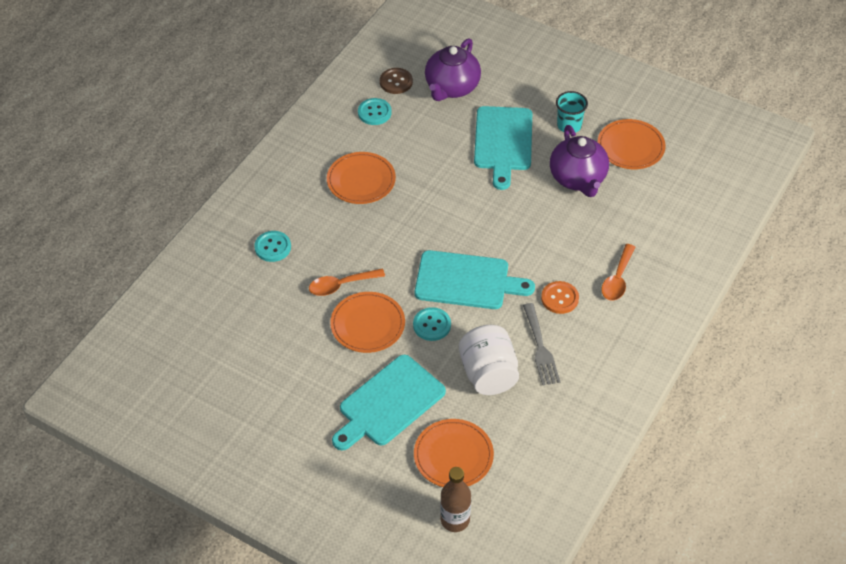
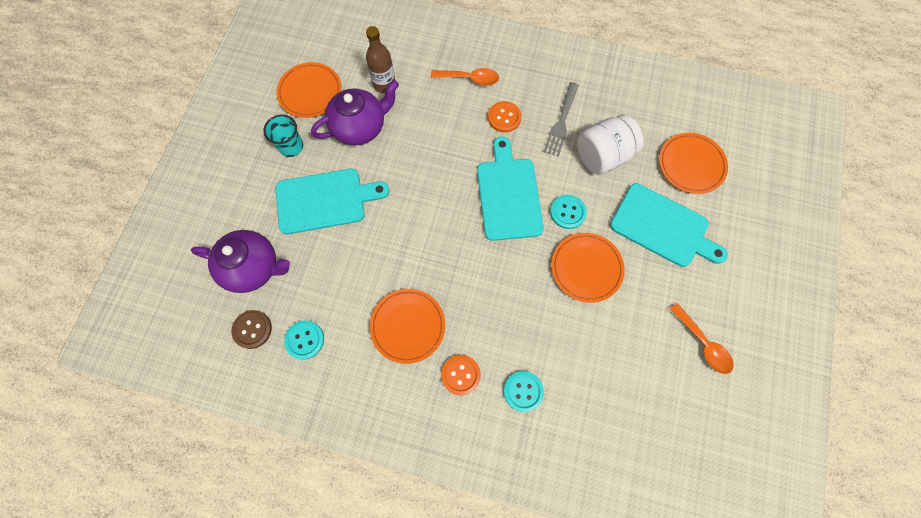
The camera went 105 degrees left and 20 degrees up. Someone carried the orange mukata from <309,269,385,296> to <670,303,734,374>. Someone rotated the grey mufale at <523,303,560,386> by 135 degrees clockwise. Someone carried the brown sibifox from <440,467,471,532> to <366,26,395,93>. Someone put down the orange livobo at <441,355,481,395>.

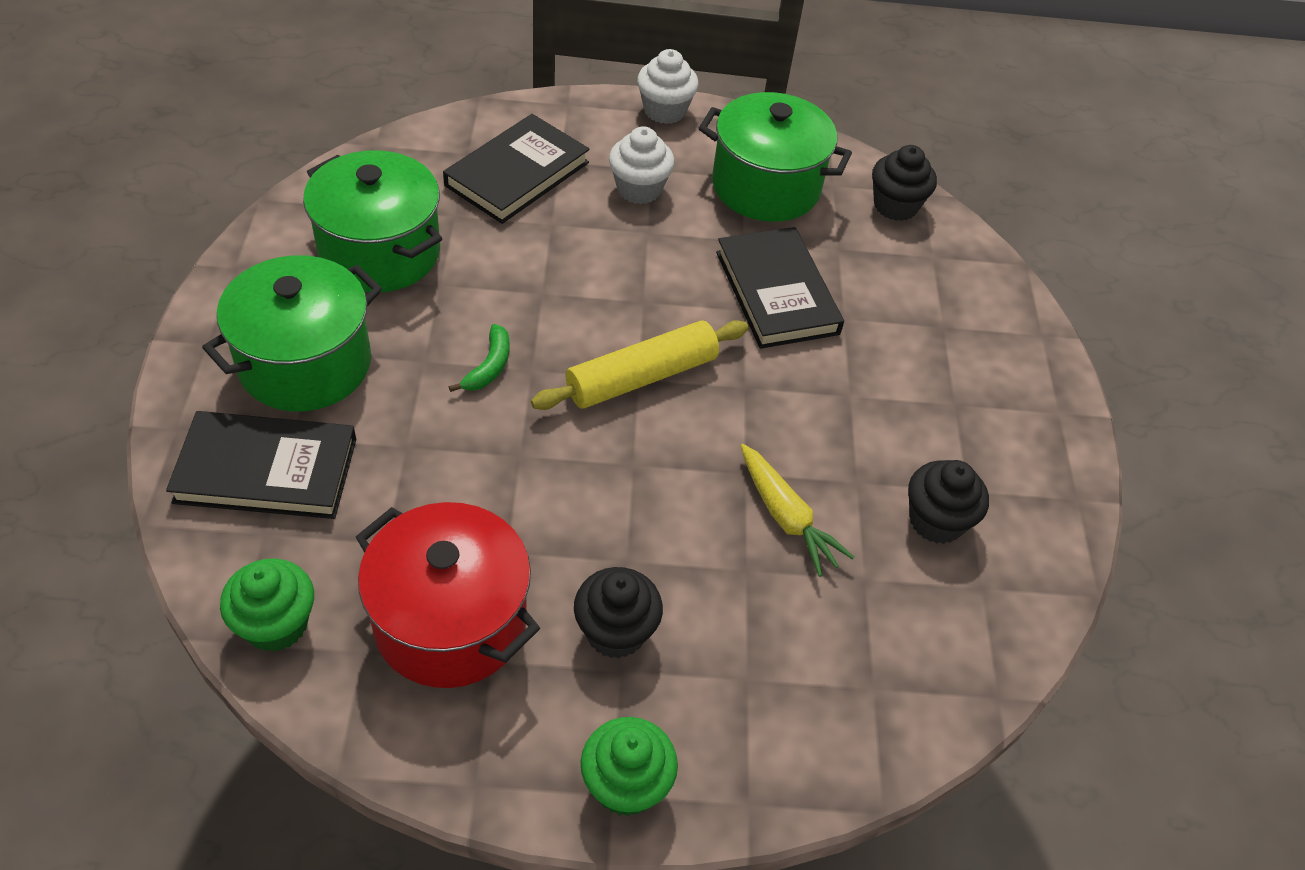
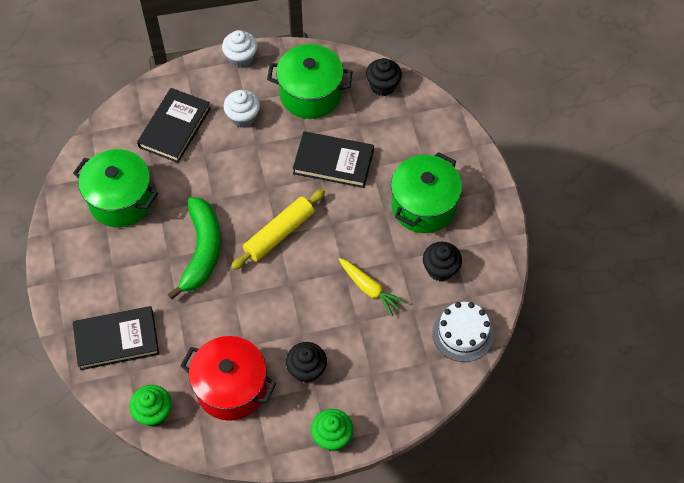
The camera went 10 degrees left and 10 degrees up. Someone rotated the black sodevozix at <716,227,844,349> by 45 degrees counterclockwise. Someone carried the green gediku from <202,255,382,411> to <391,152,462,233>. Someone scaled the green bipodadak at <449,324,509,392> by 2.27. Someone put down the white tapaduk at <433,302,493,362>.

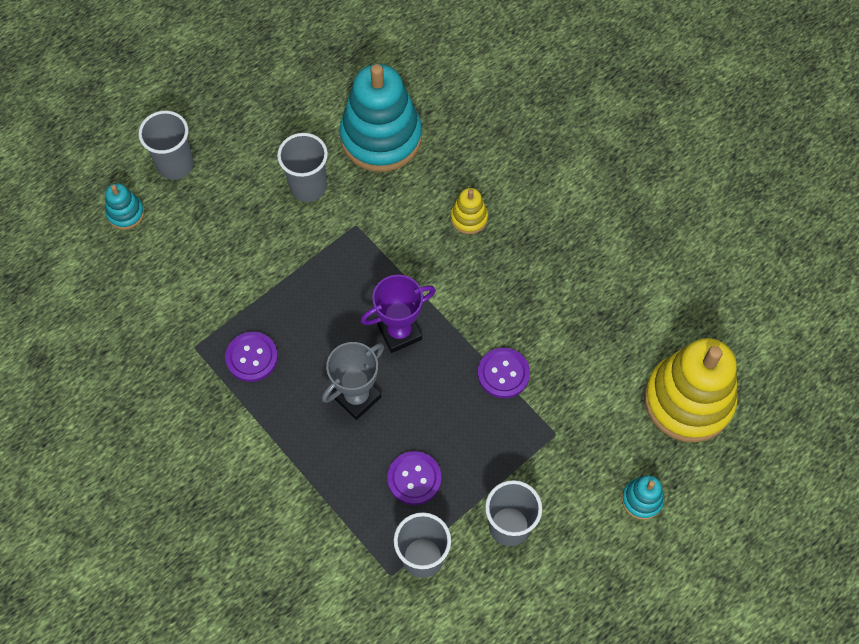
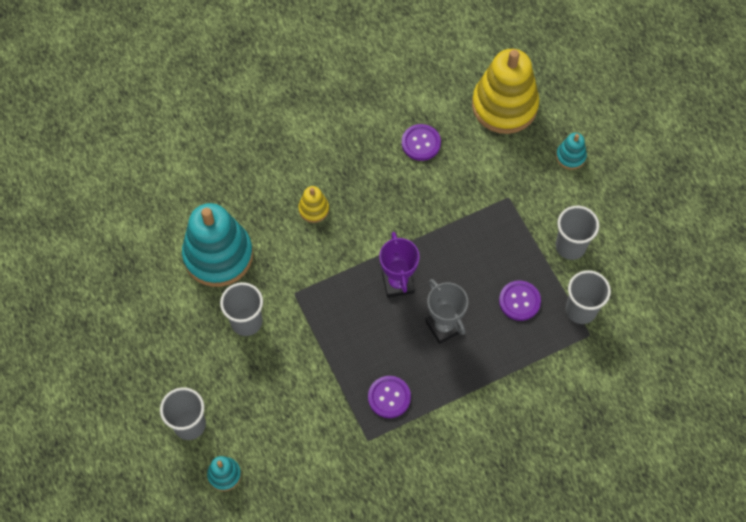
The camera went 75 degrees left and 0 degrees up. Someone carried the purple livobo from <478,348,530,398> to <402,124,441,161>.

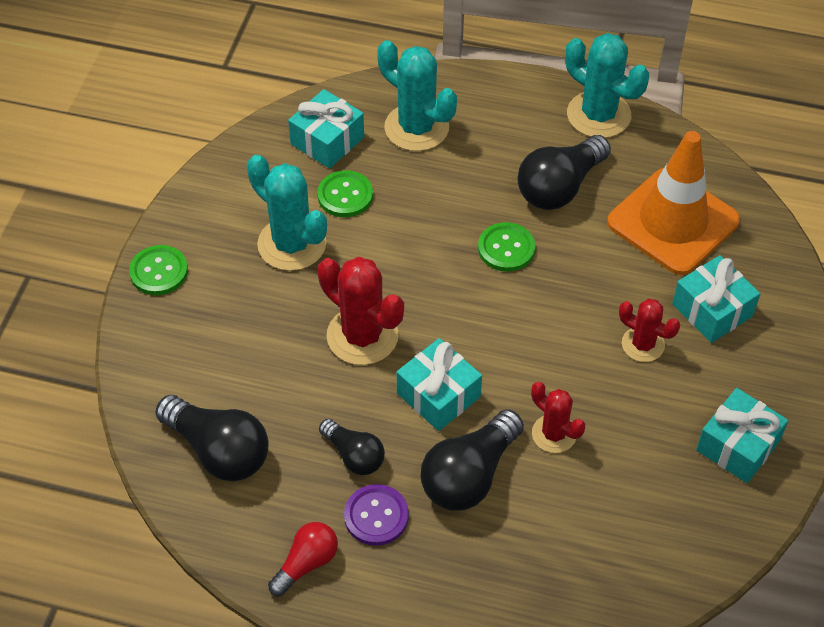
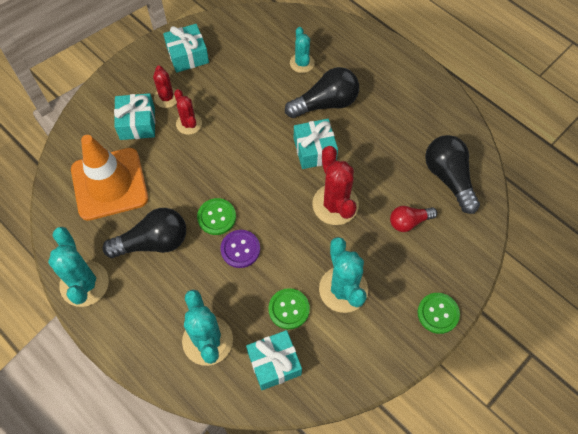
The camera went 150 degrees left and 10 degrees up. Someone carried the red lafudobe from <531,382,585,453> to <153,66,177,108>. Someone took away the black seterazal at <319,419,385,475>. Someone carried the purple livobo from <344,484,409,546> to <220,230,260,268>. Someone carried the red seterazal from <268,522,338,596> to <390,206,437,232>. Someone put down the turquoise lafudobe at <290,27,315,73>.

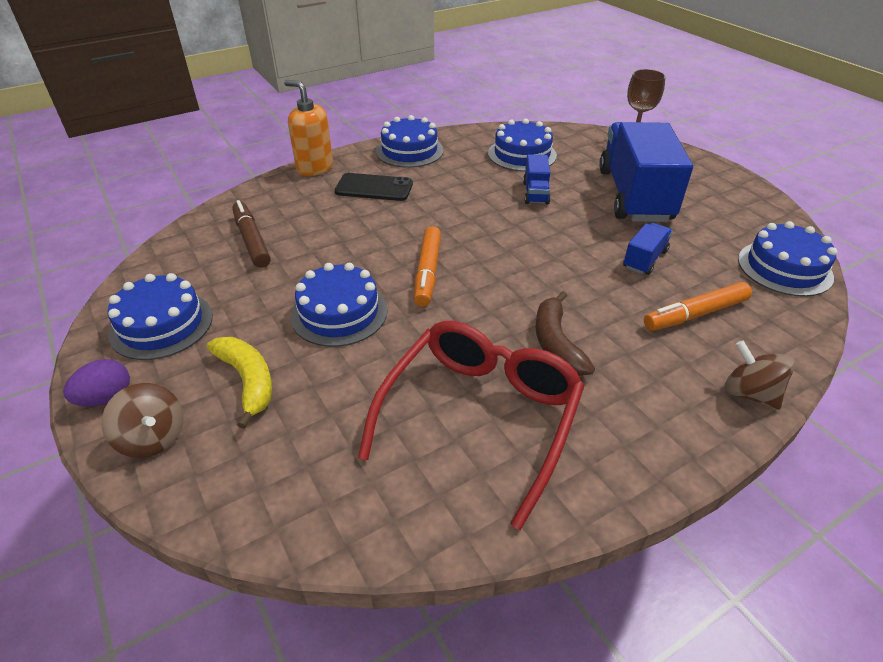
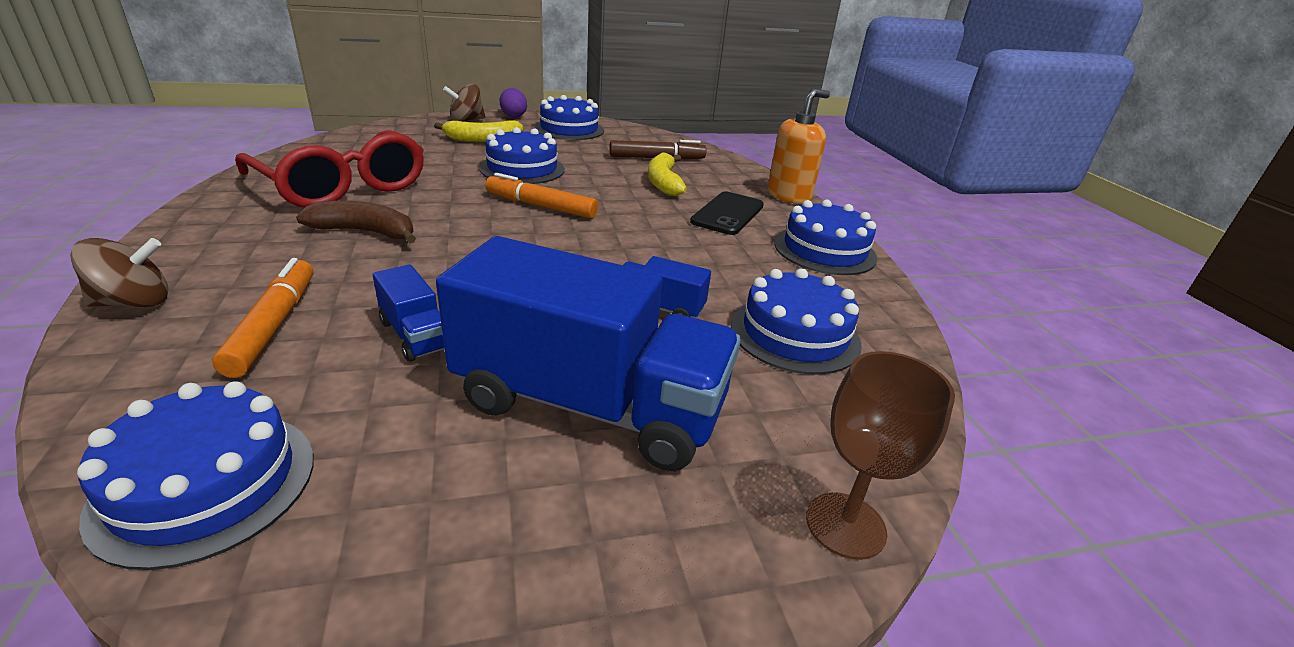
The camera went 105 degrees right and 10 degrees down. Someone put down the yellow bipodadak at <648,152,687,196>.

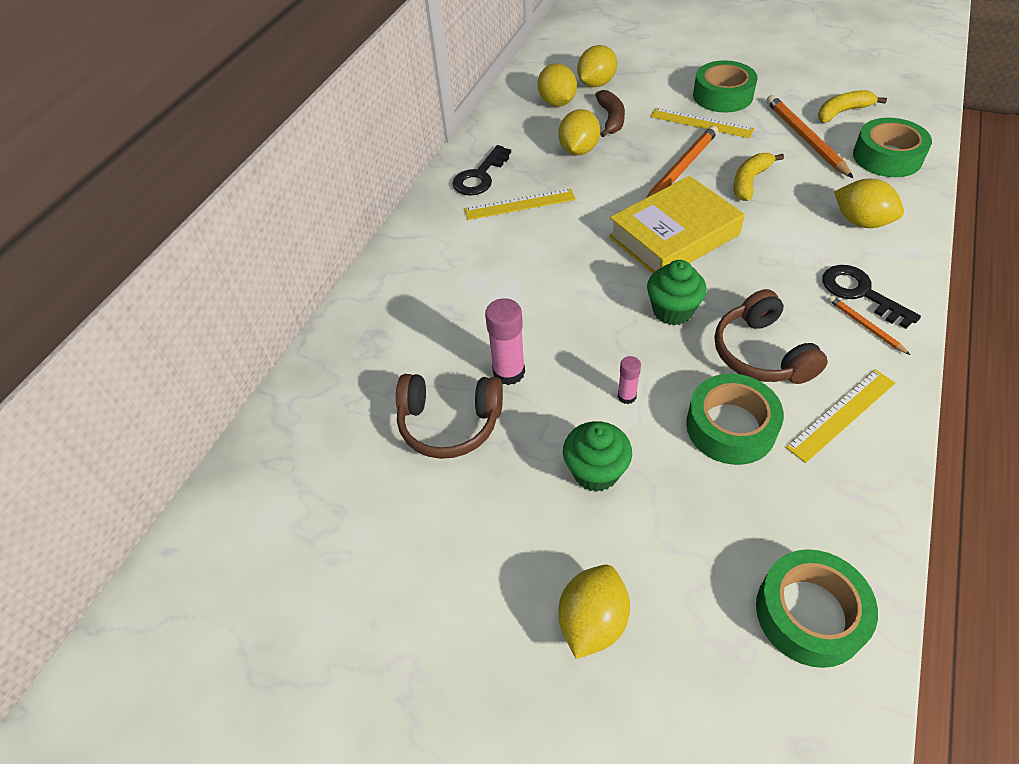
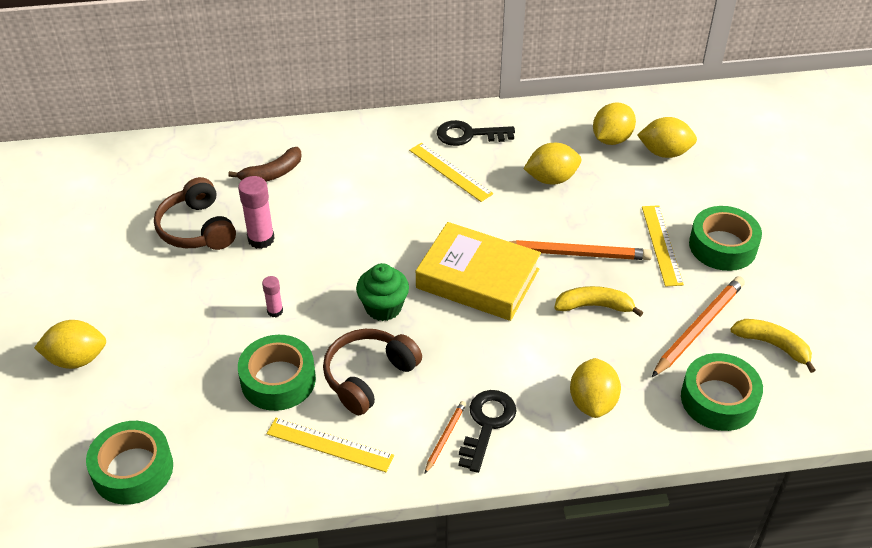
The camera went 55 degrees right and 5 degrees down. Someone carried the brown bipodadak from <595,90,625,137> to <228,147,302,182>. Someone took away the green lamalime at <563,421,632,492>.

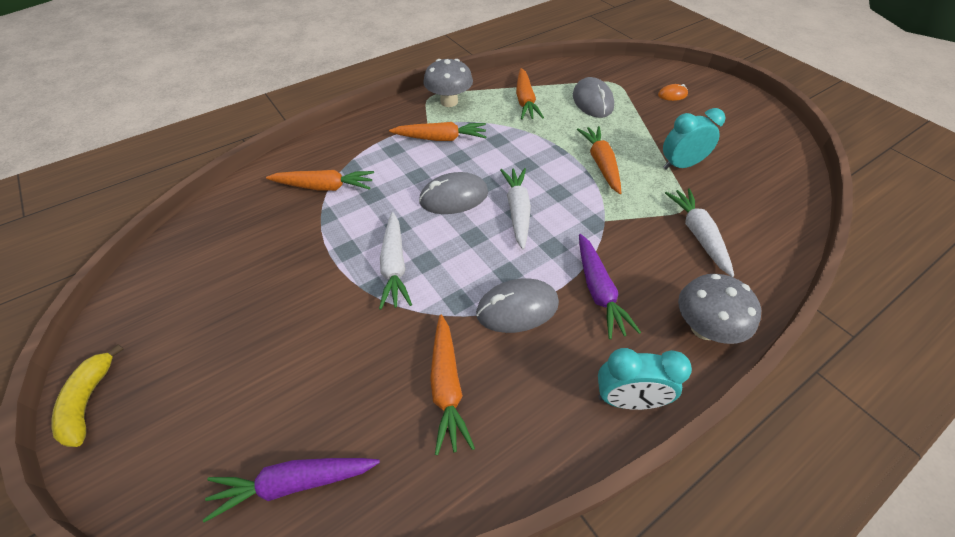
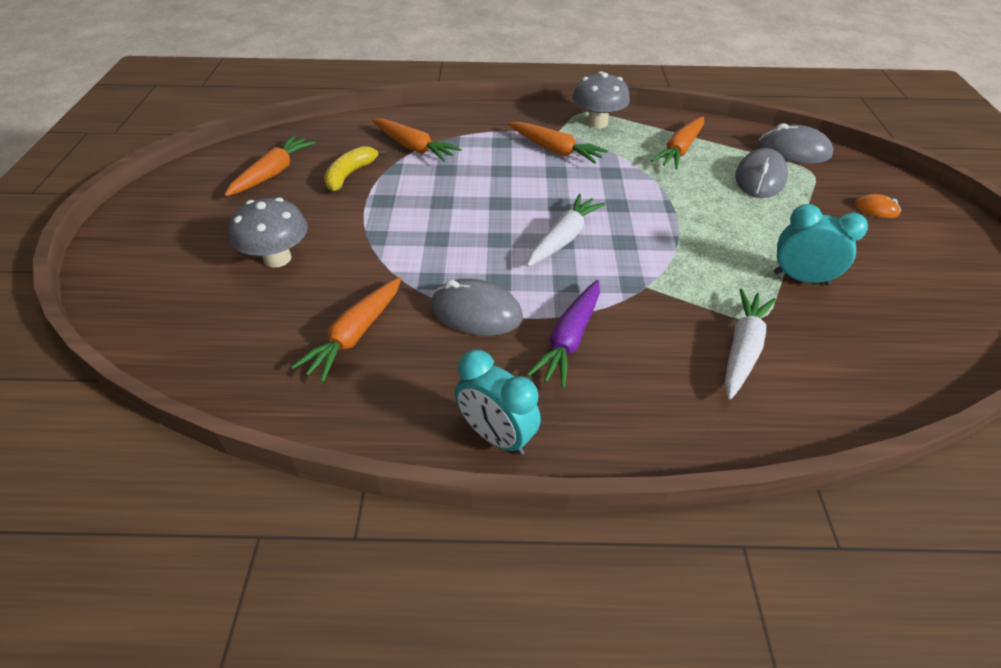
The camera went 35 degrees right and 5 degrees down. Someone carried the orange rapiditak from <577,126,621,194> to <224,135,316,196>. Someone carried the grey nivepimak from <419,172,488,214> to <758,123,833,164>. Someone took away the white rapiditak at <379,212,412,309>. Someone carried the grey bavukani from <678,274,761,344> to <229,197,308,268>. Someone carried the yellow bipodadak from <51,344,123,447> to <324,146,387,191>. Someone took away the purple rapiditak at <203,458,380,522>.

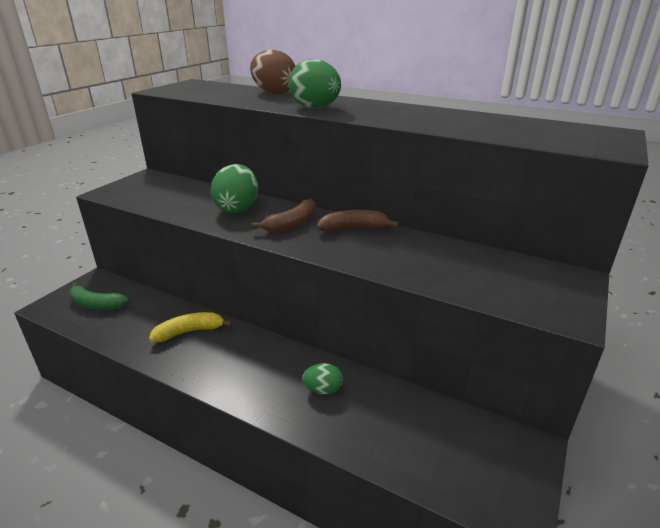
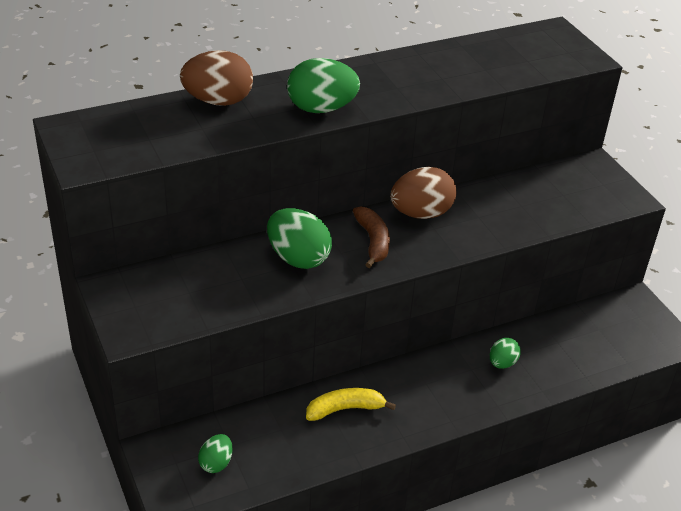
The camera went 55 degrees left and 10 degrees up. Someone swapped the brown bipodadak at <317,210,399,232> for the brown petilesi at <390,167,456,219>. Someone swapped the green bipodadak at <69,283,129,310> for the green petilesi at <198,434,233,473>. Someone rotated the yellow bipodadak at <149,312,232,342> by 60 degrees clockwise.

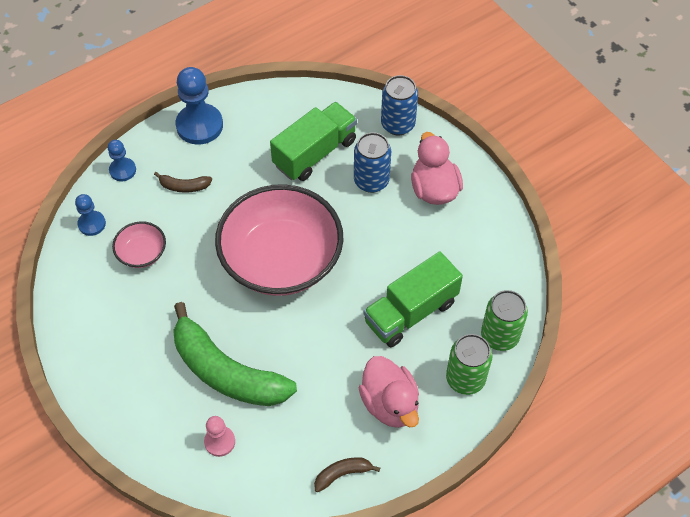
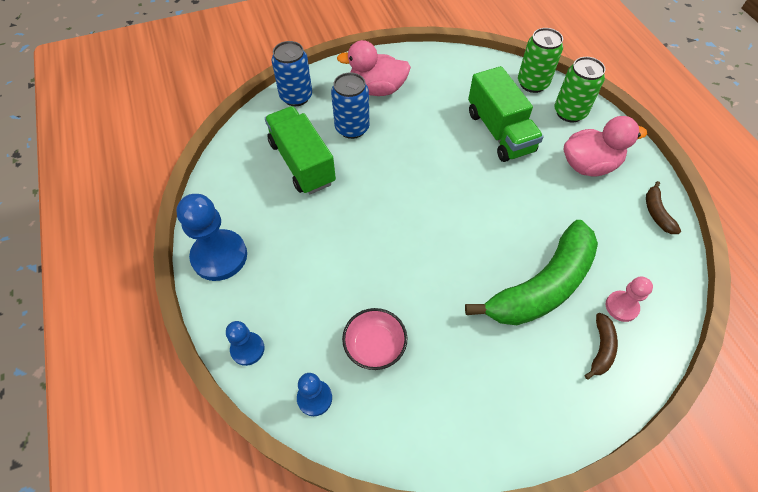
The camera went 75 degrees left and 0 degrees up. Someone carried the brown bipodadak from <154,172,212,192> to <585,313,618,380>. Someone took away the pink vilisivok at <215,184,343,296>.

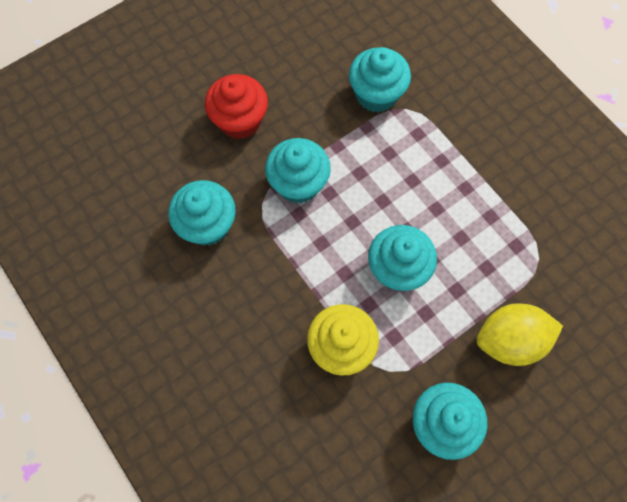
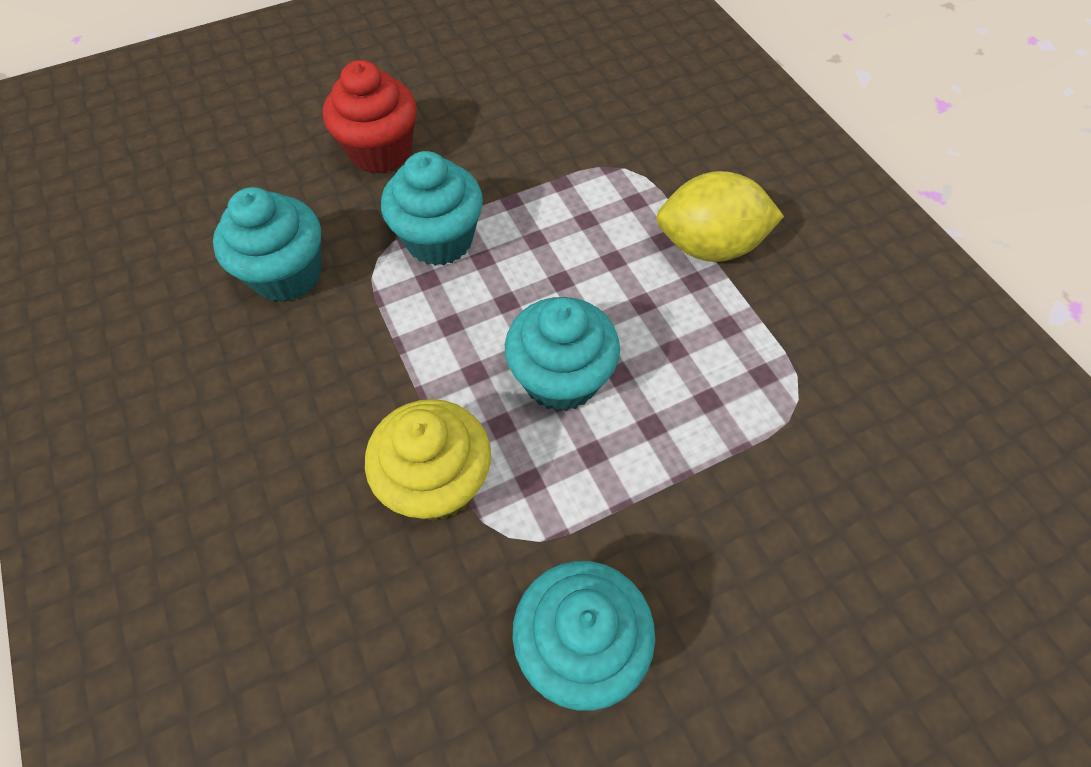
The camera went 10 degrees right and 10 degrees down. Someone took away the turquoise lamalime at <349,47,411,112>. Someone carried the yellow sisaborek from <476,303,563,366> to <656,171,784,262>.

